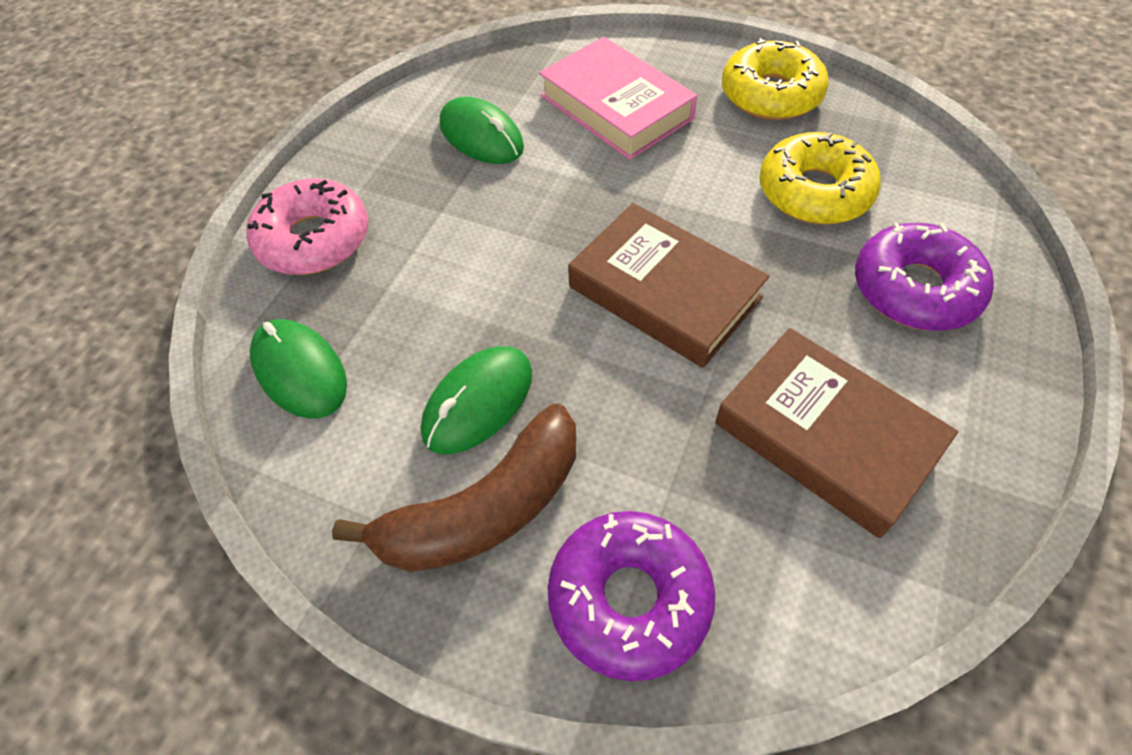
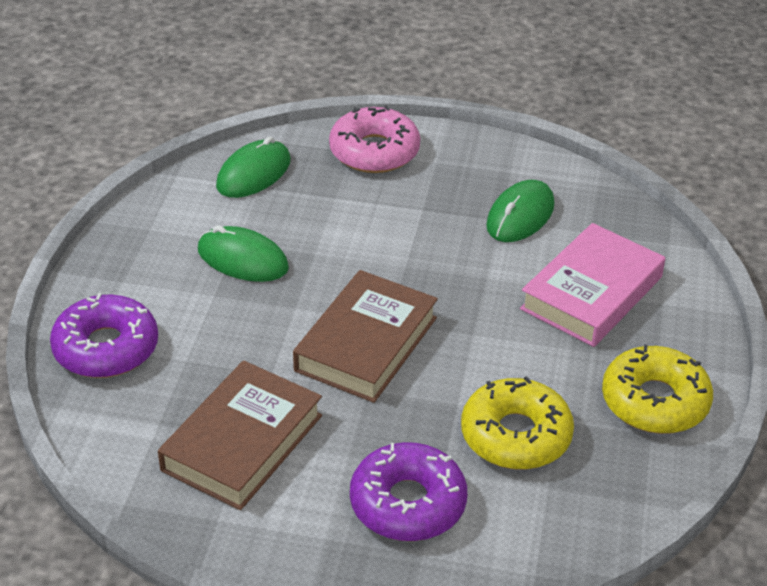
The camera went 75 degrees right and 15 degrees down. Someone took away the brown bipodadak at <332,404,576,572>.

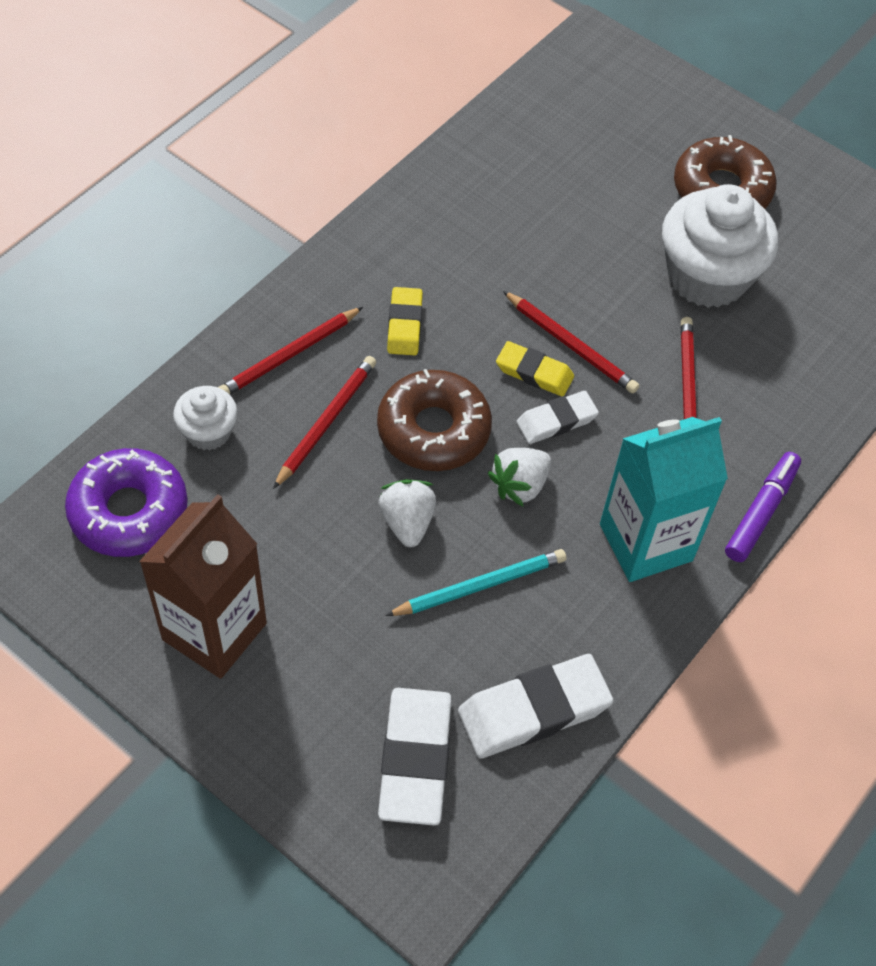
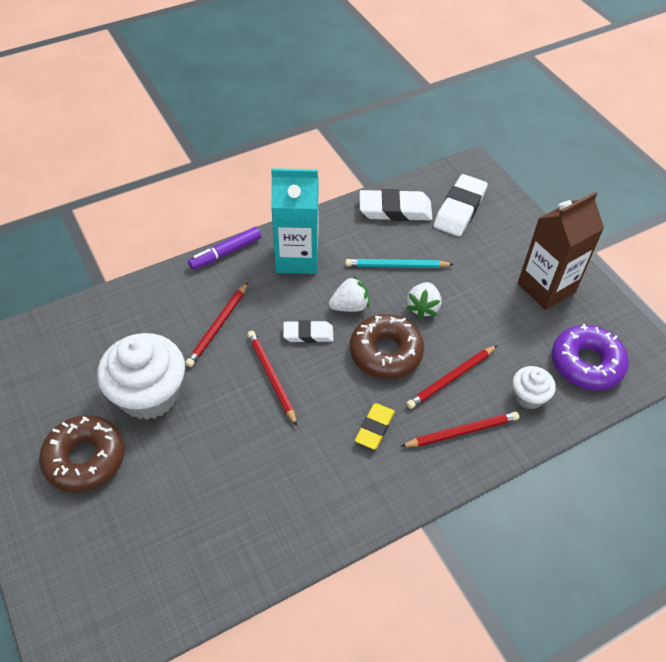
The camera went 155 degrees left and 5 degrees down. Someone took away the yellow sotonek at <496,341,574,397>.

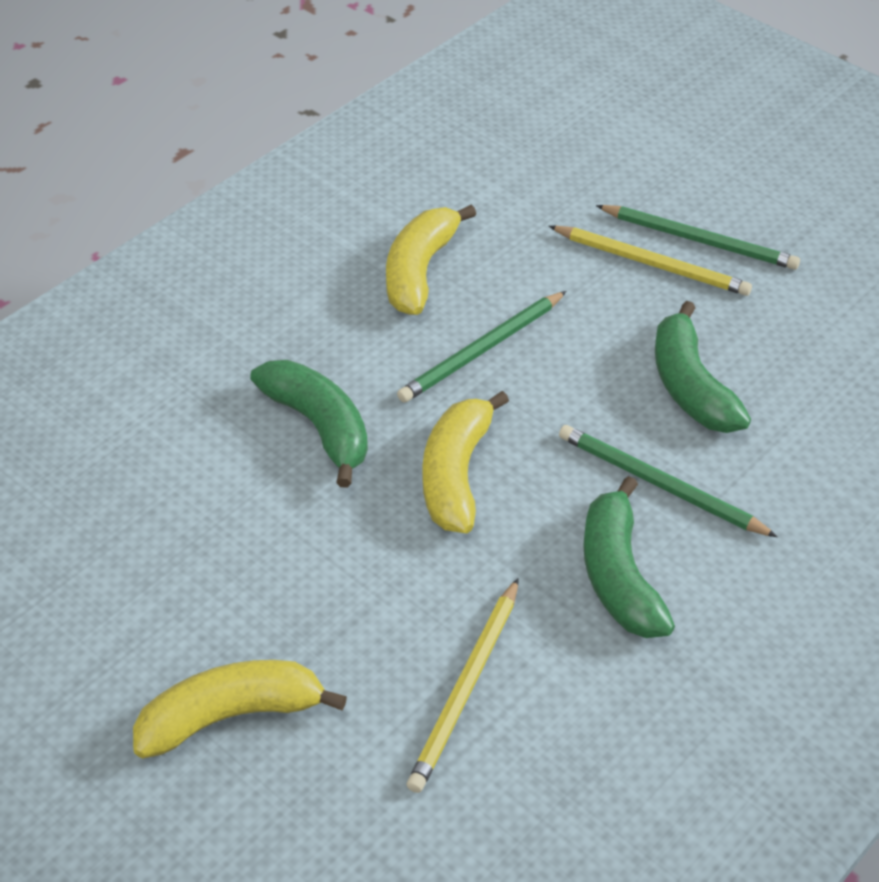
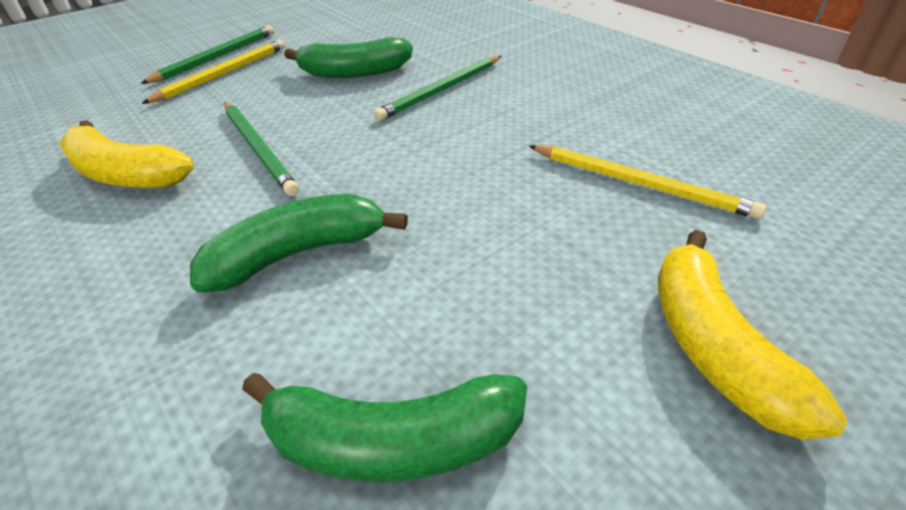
The camera went 80 degrees left and 5 degrees down. Someone took away the yellow bipodadak at <422,391,509,533>. Someone carried the green bipodadak from <583,476,675,638> to <242,373,527,482>.

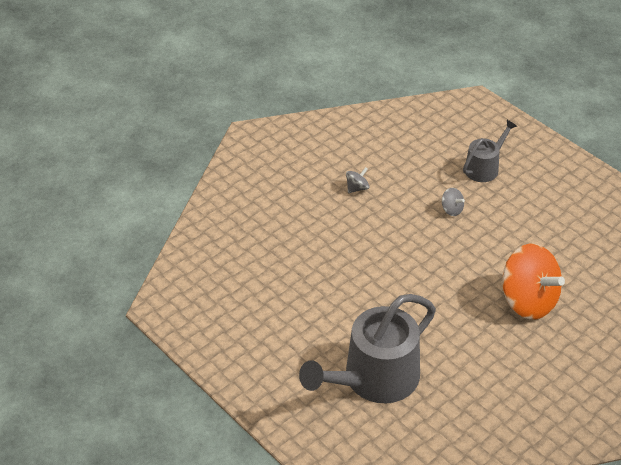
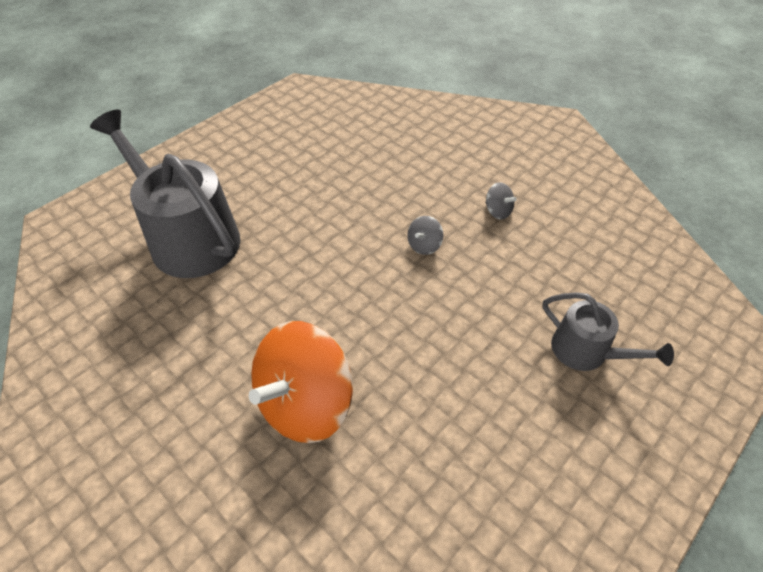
The camera went 85 degrees right and 5 degrees up. Someone carried the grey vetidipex from <442,188,465,216> to <407,216,443,255>.

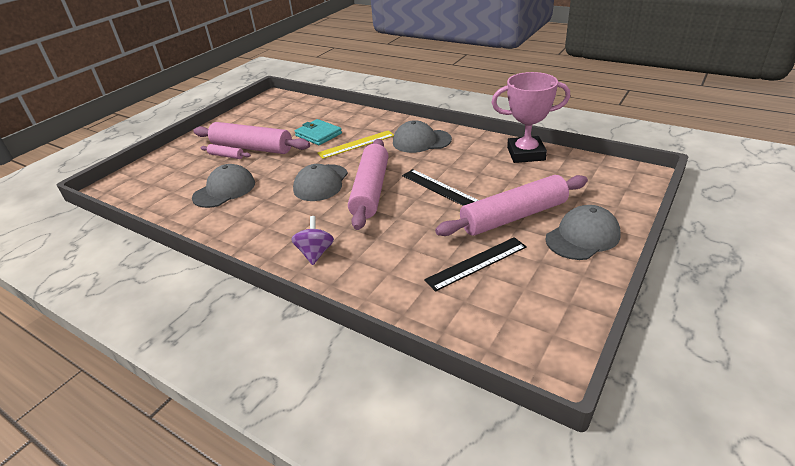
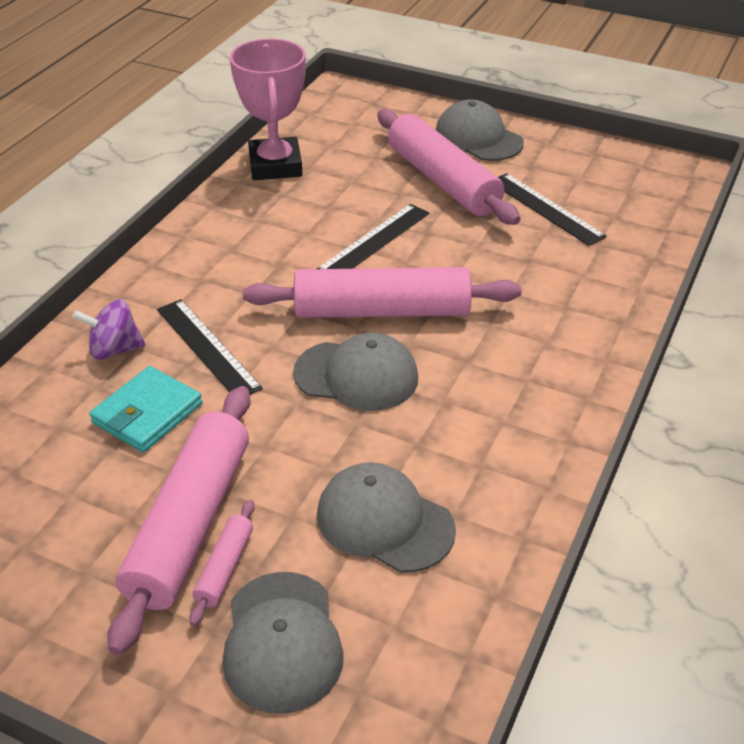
The camera went 100 degrees left and 5 degrees up. Someone carried the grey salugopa from <393,120,452,153> to <223,572,344,714>. Someone repainted the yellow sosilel at <317,130,394,159>, which became the black sosilel at <157,299,263,395>. Someone carried the purple vetidipex from <291,216,334,265> to <72,299,146,360>.

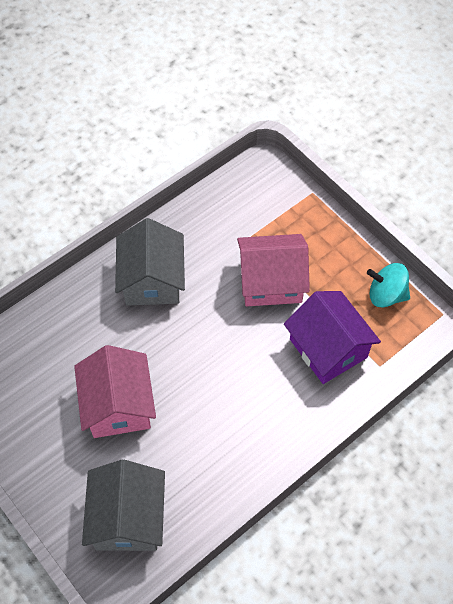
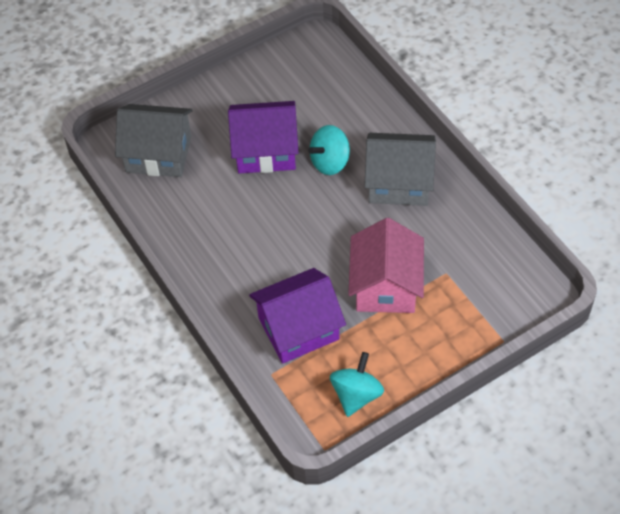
The camera went 100 degrees right and 5 degrees down. Someone repainted the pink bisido at <74,345,156,438>, which became the purple bisido at <228,101,299,173>. Someone put down the turquoise vetidipex at <308,125,350,175>.

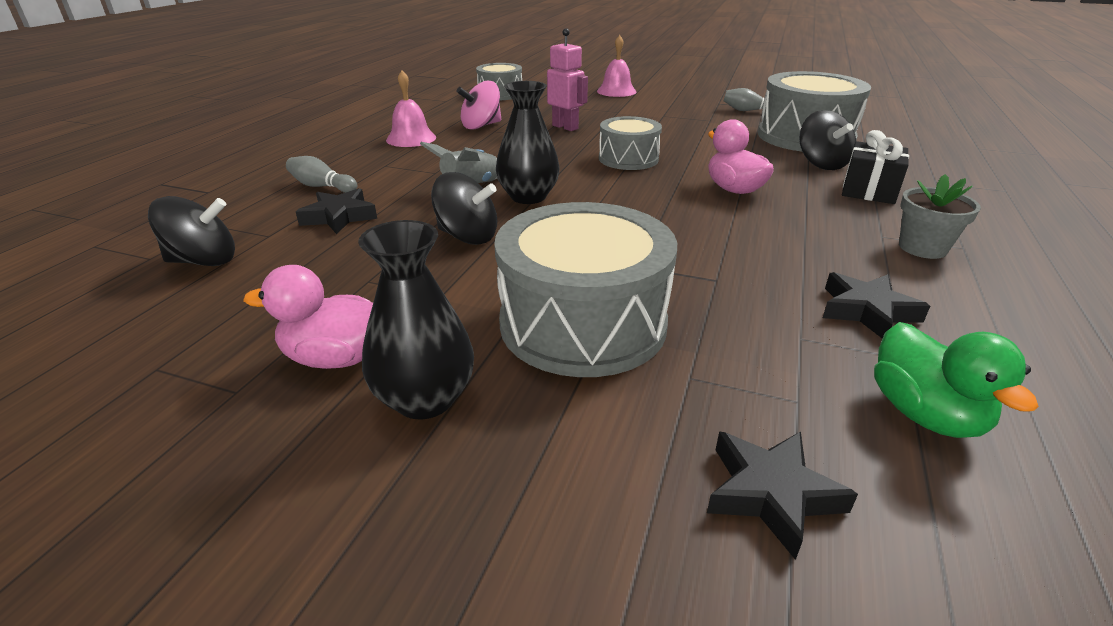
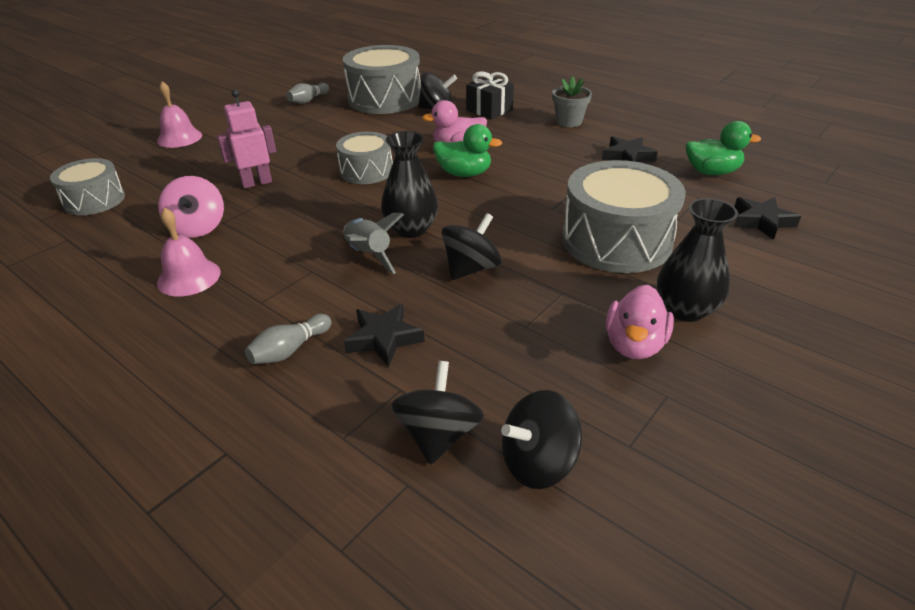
The camera went 70 degrees left and 5 degrees up. Someone put down the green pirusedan at <433,124,502,177>. Someone put down the black vetidipex at <501,390,582,489>.

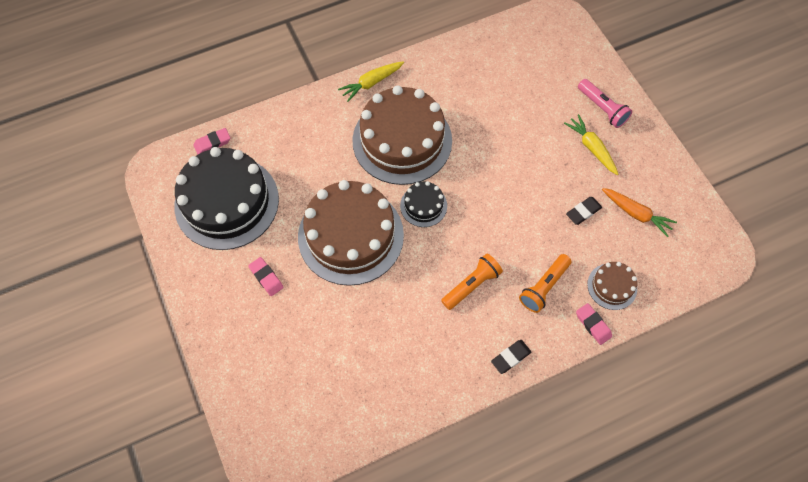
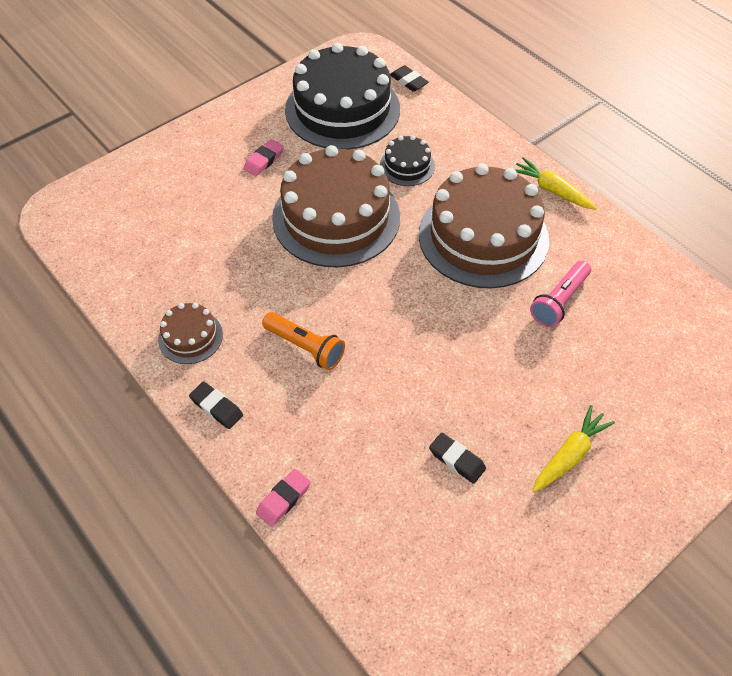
The camera went 75 degrees right and 10 degrees down. Someone carried the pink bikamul from <578,79,632,128> to <530,261,591,327>. Someone repainted the pink sotonek at <193,128,230,154>, which became the black sotonek at <390,65,428,92>. Someone carried the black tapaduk from <400,181,447,227> to <380,135,435,186>. Someone took away the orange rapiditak at <602,188,677,237>. Someone took away the orange bikamul at <519,254,571,313>. Someone carried the brown tapaduk from <587,262,637,310> to <158,303,223,364>.

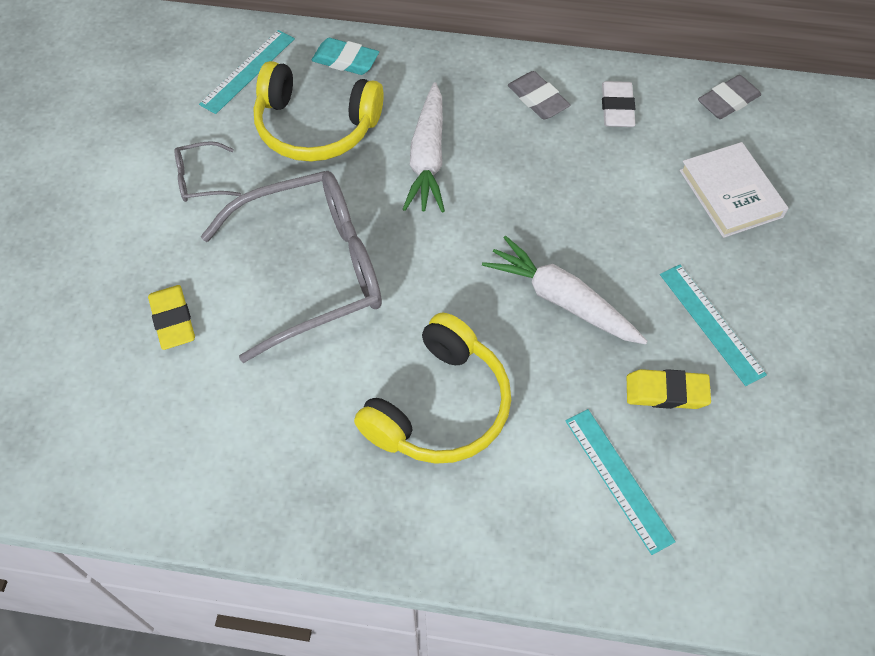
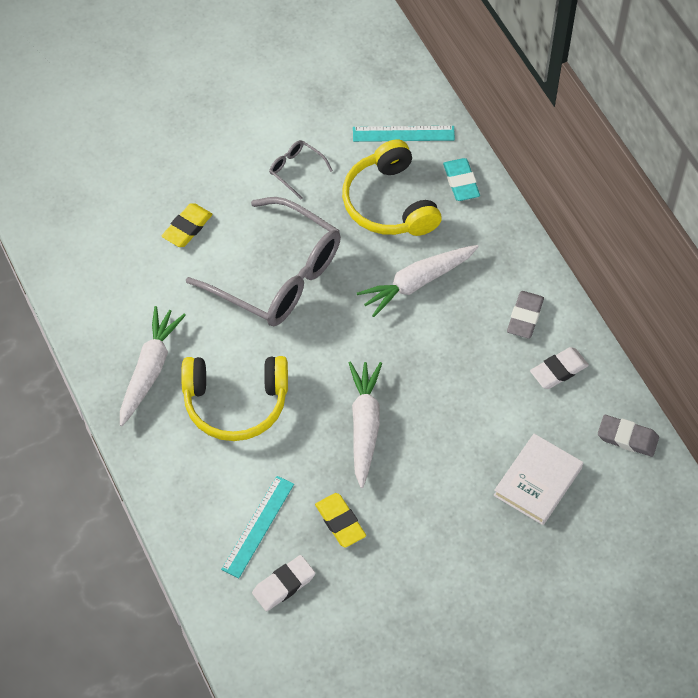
The camera went 55 degrees right and 0 degrees up. Someone took away the turquoise sosilel at <660,265,767,386>. Someone put down the white rapiditak at <120,306,186,426>. Someone put down the white sotonek at <252,555,315,611>.

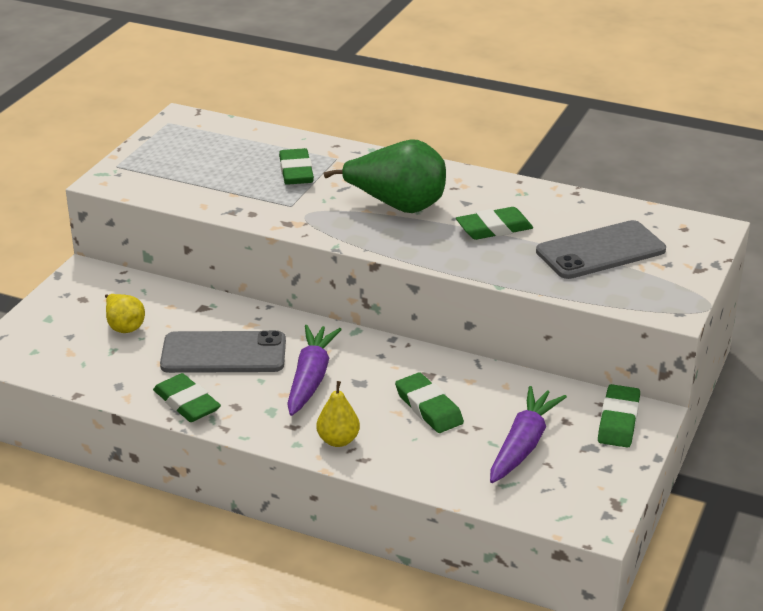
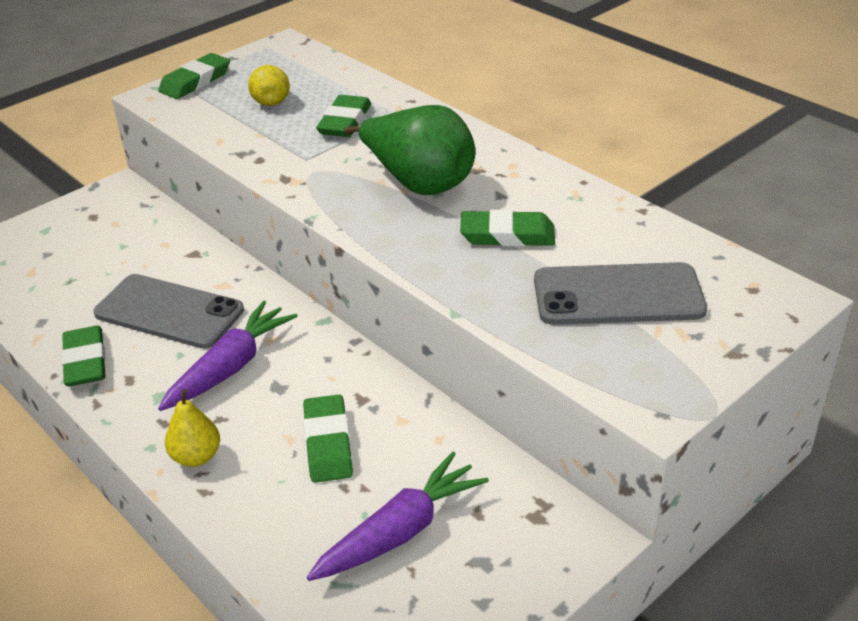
The camera went 25 degrees right and 5 degrees up. Someone carried the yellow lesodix from <105,294,145,333> to <248,65,290,106>. Someone carried the green sotonek from <598,384,640,448> to <158,53,230,99>.

